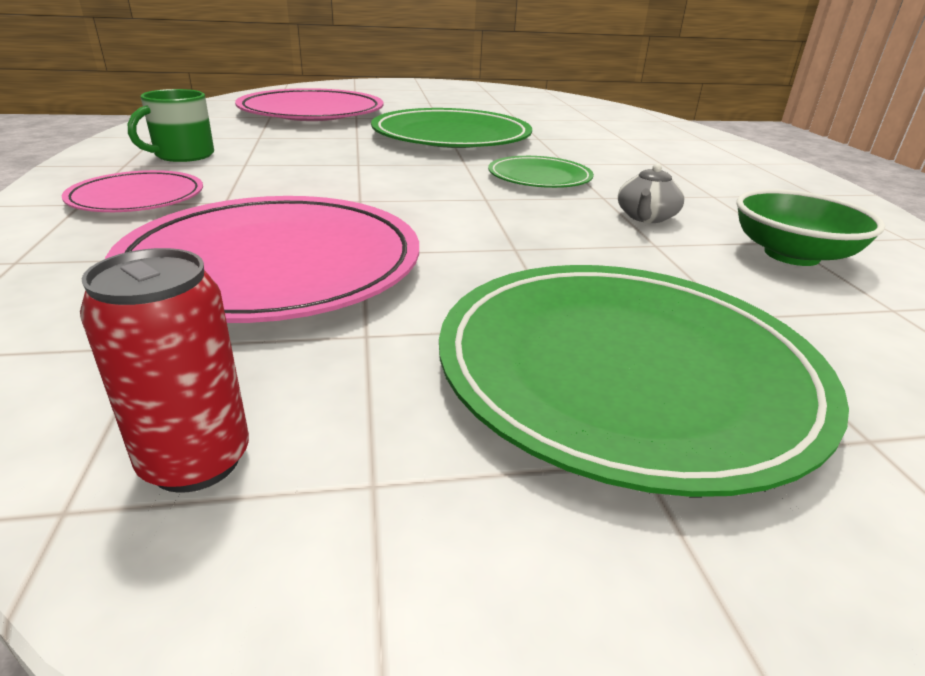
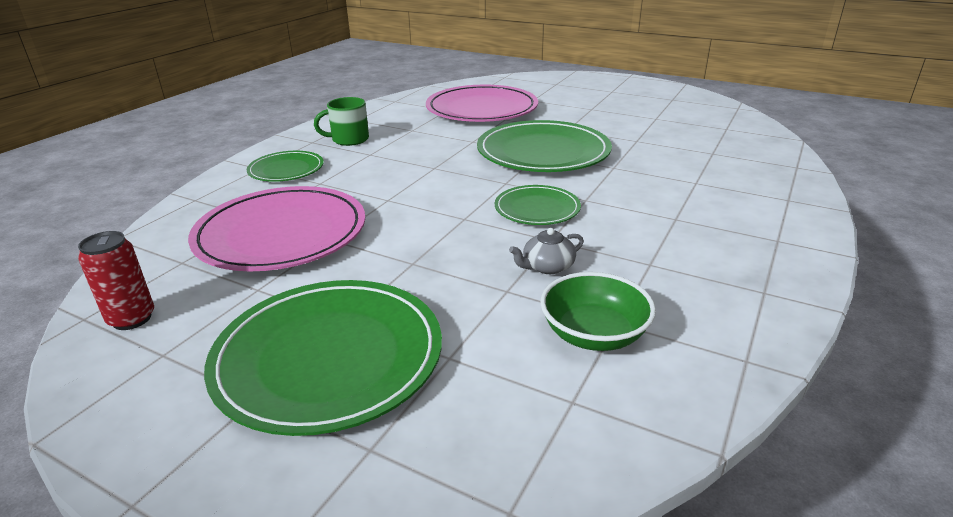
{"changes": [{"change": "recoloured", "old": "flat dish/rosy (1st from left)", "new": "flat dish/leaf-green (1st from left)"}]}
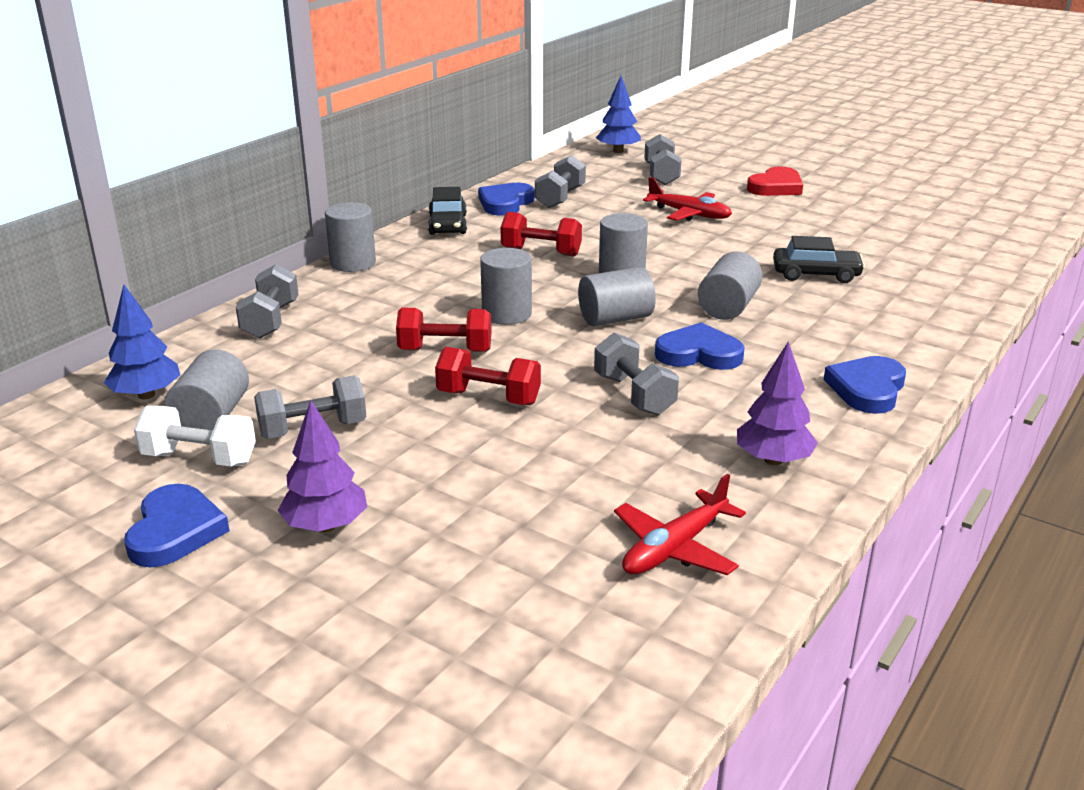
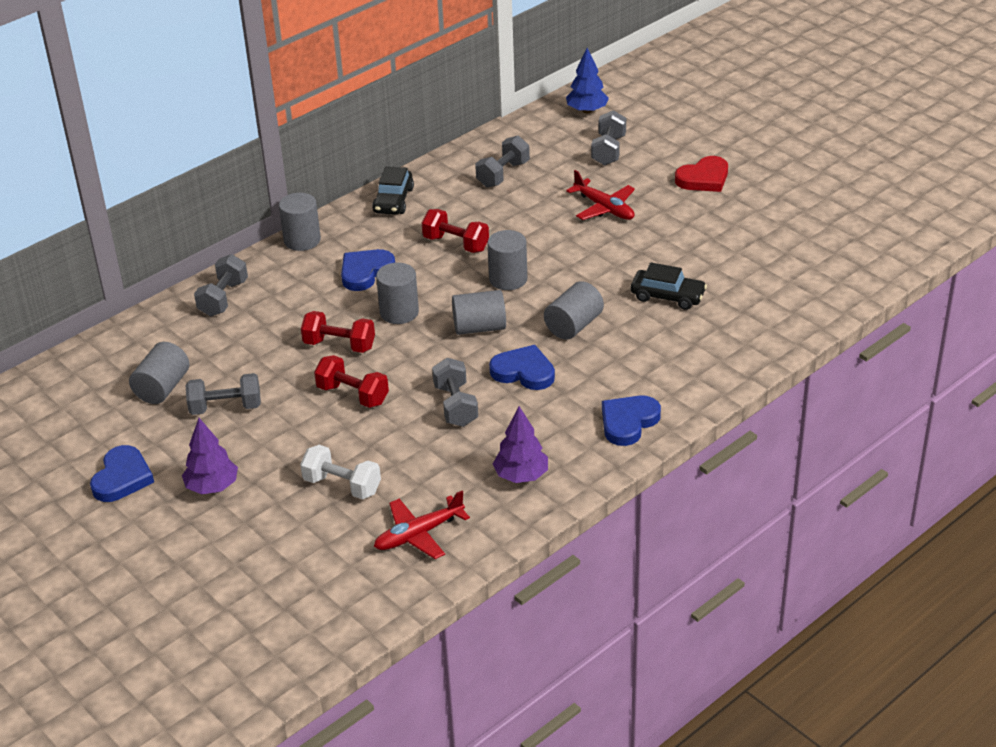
{"changes": [{"change": "removed", "old": "tree/cobalt (1st from left)"}, {"change": "moved", "old": "dumbbell/snow-white"}, {"change": "moved", "old": "heart/cobalt (2nd from left)"}]}
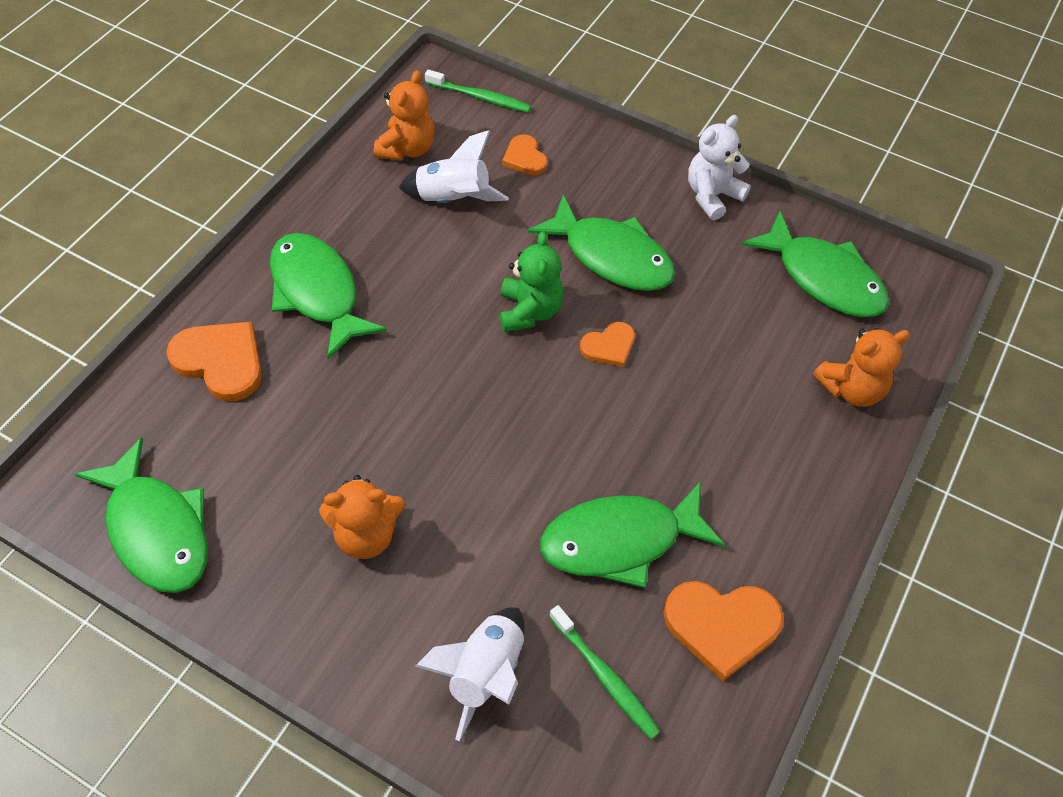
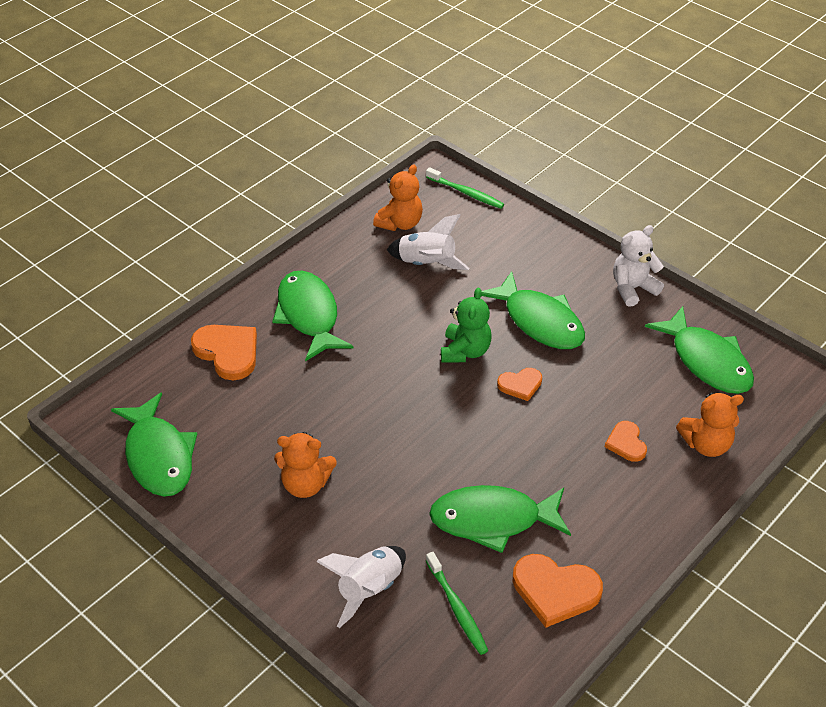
{"changes": [{"change": "moved", "old": "heart/orange (2nd from left in the first image)", "new": "heart/orange (4th from left)"}]}
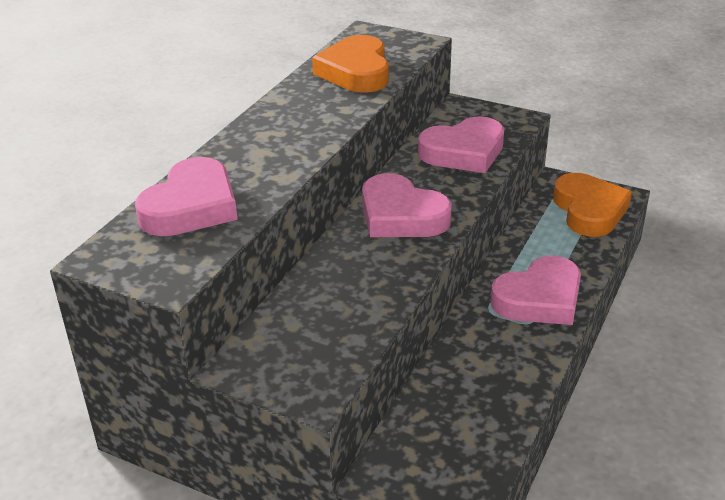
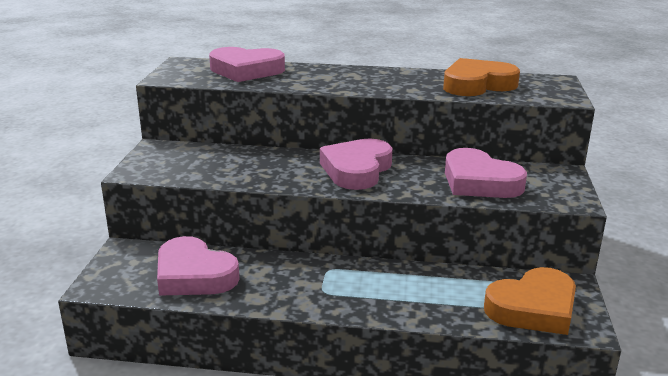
{"changes": [{"change": "moved", "old": "heart/rosy (4th from left in the first image)", "new": "heart/rosy (1st from left)"}]}
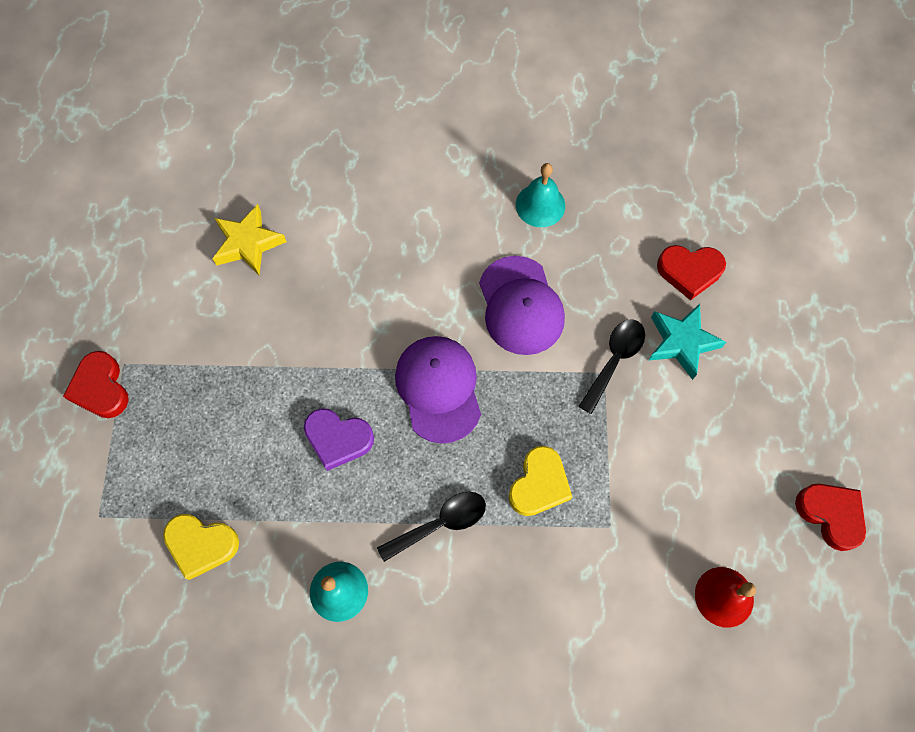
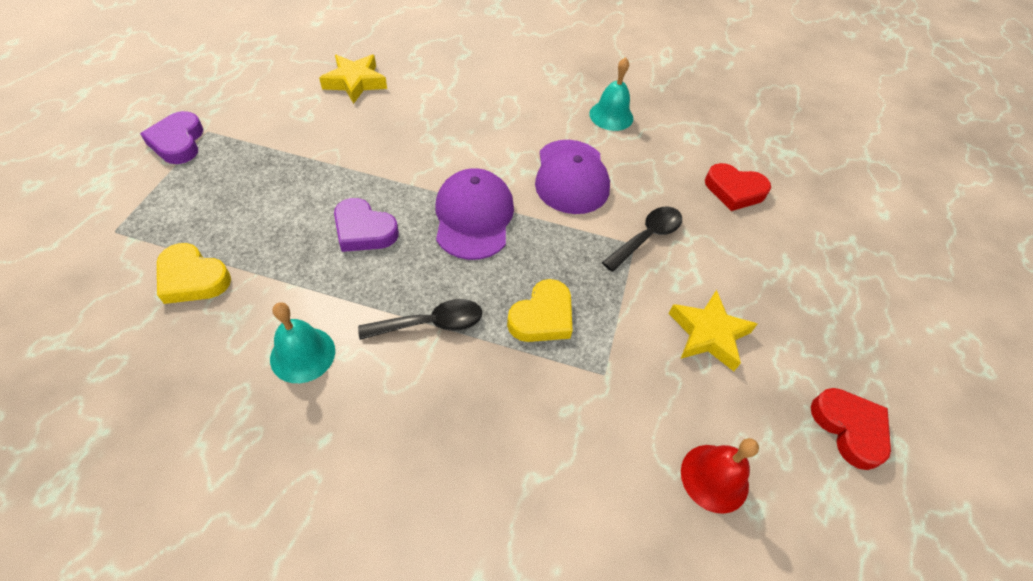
{"changes": [{"change": "removed", "old": "star/aqua"}, {"change": "added", "new": "star/yellow (2nd from left)"}, {"change": "recoloured", "old": "heart/crimson (1st from left)", "new": "heart/violet (1st from left)"}]}
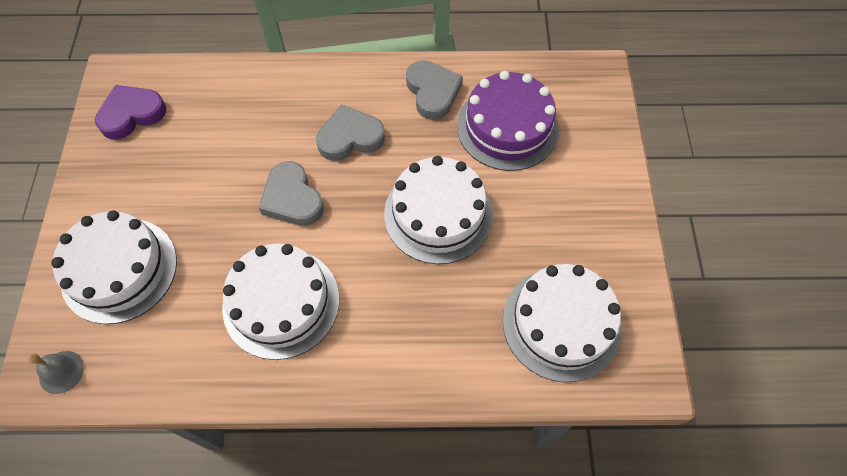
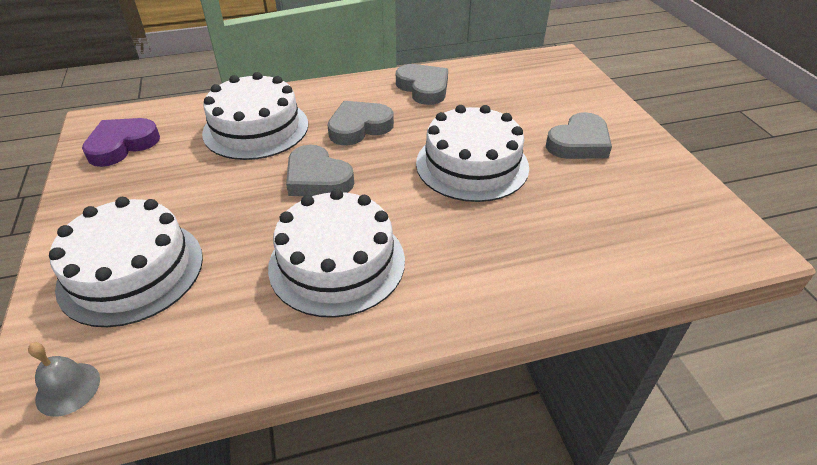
{"changes": [{"change": "removed", "old": "gateau/violet"}, {"change": "added", "new": "heart/grey (4th from left)"}, {"change": "moved", "old": "gateau/snow-white (4th from left in the first image)", "new": "gateau/snow-white (2nd from left)"}]}
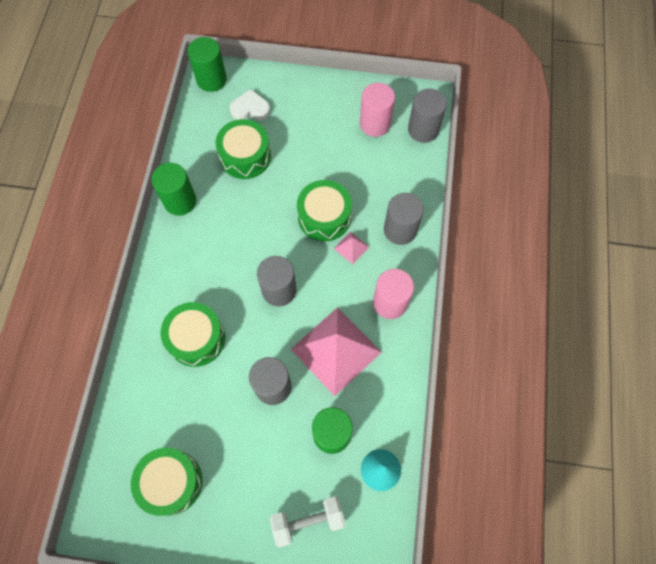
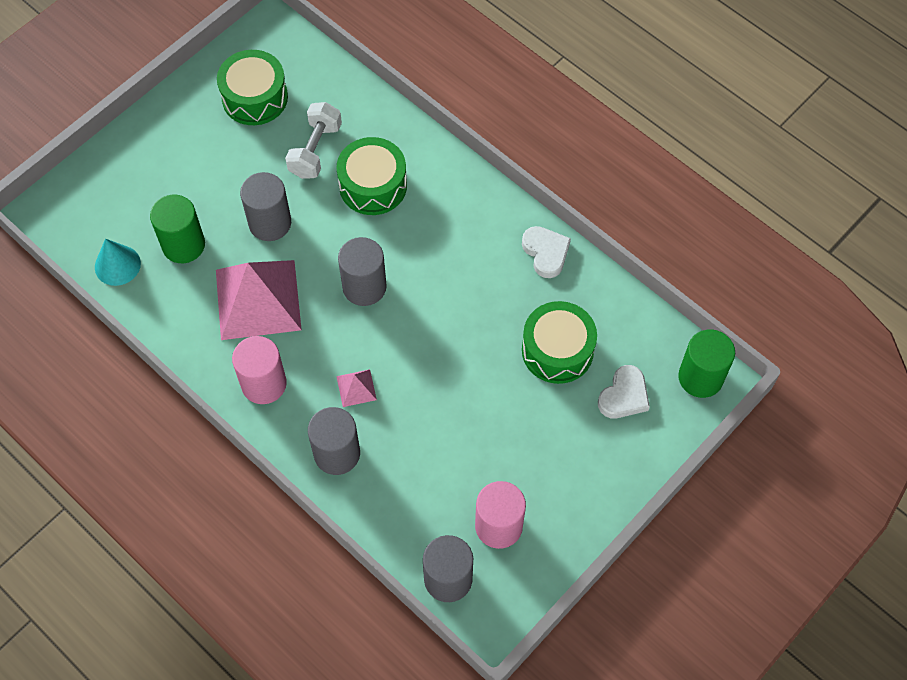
{"changes": [{"change": "removed", "old": "drum/leaf-green (4th from left)"}, {"change": "moved", "old": "dumbbell/snow-white"}, {"change": "replaced", "old": "solid cylinder/leaf-green (1st from left)", "new": "heart/snow-white (1st from left)"}]}
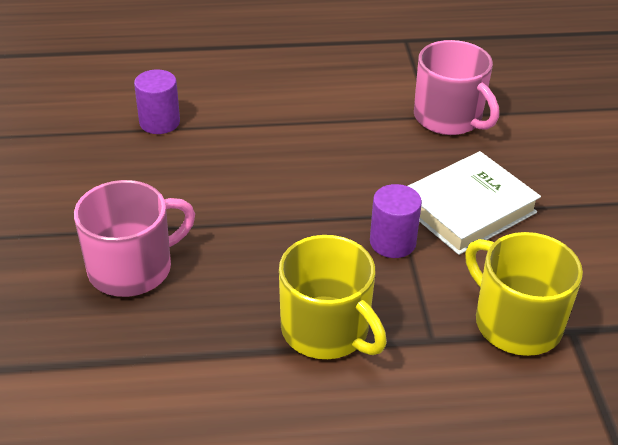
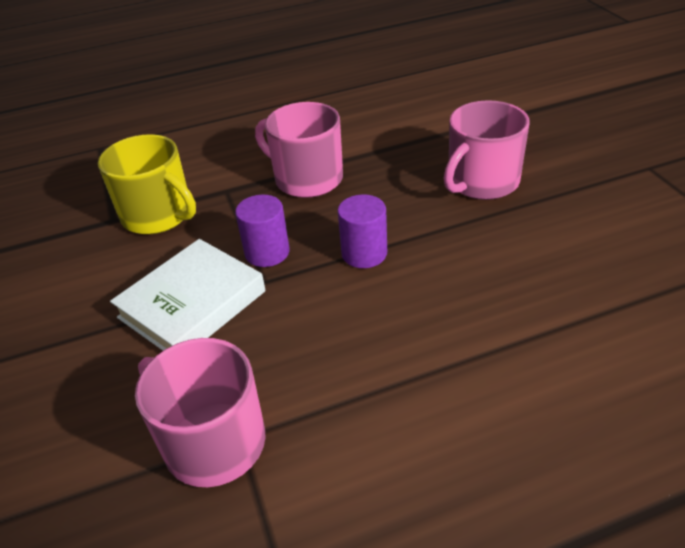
{"changes": [{"change": "moved", "old": "solid cylinder/violet (1st from left in the first image)", "new": "solid cylinder/violet (2nd from left)"}, {"change": "recoloured", "old": "tea mug/yellow (1st from left)", "new": "tea mug/rosy (2nd from left)"}]}
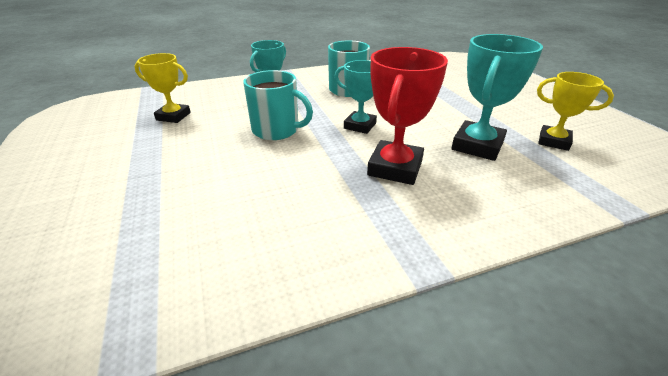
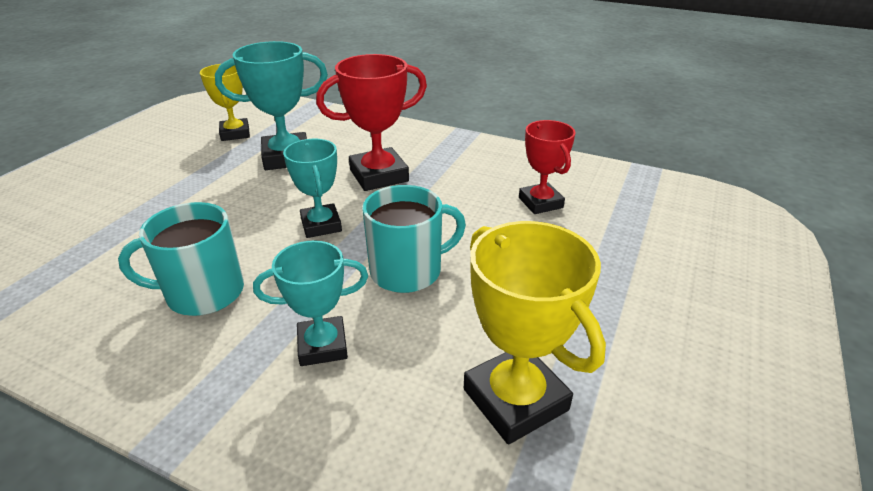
{"changes": [{"change": "added", "new": "trophy/crimson (2nd from left)"}, {"change": "turned", "old": "tea mug/aqua (1st from left in the first image)", "degrees": 90}, {"change": "resized", "old": "trophy/yellow (1st from left in the first image)", "factor": 1.52}]}
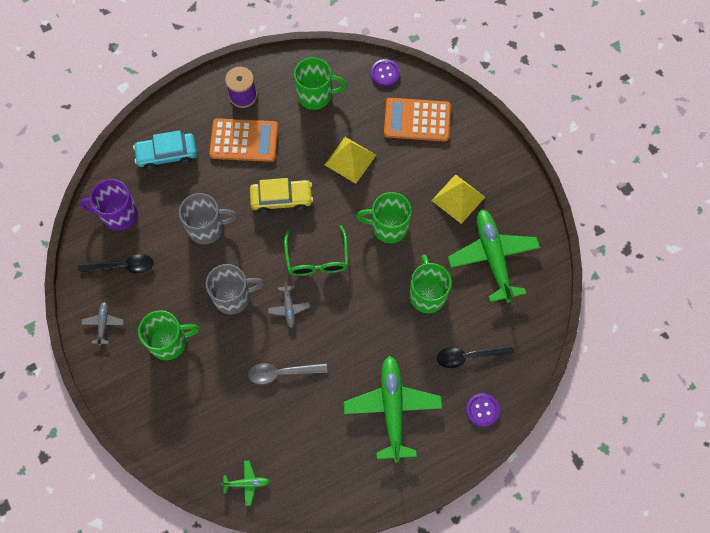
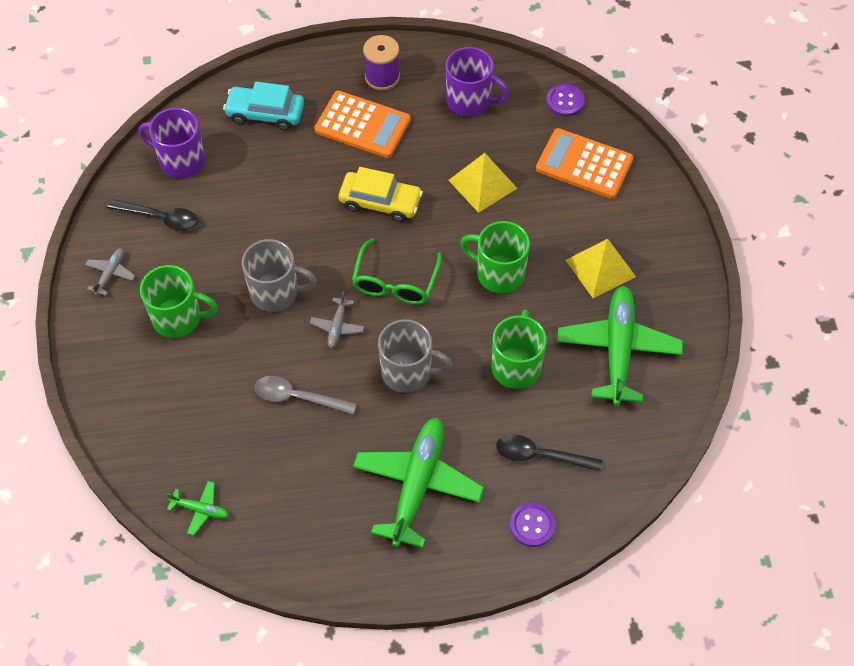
{"changes": [{"change": "moved", "old": "tea mug/grey (1st from left in the first image)", "new": "tea mug/grey (2nd from left)"}, {"change": "recoloured", "old": "tea mug/leaf-green (2nd from left)", "new": "tea mug/violet (2nd from left)"}]}
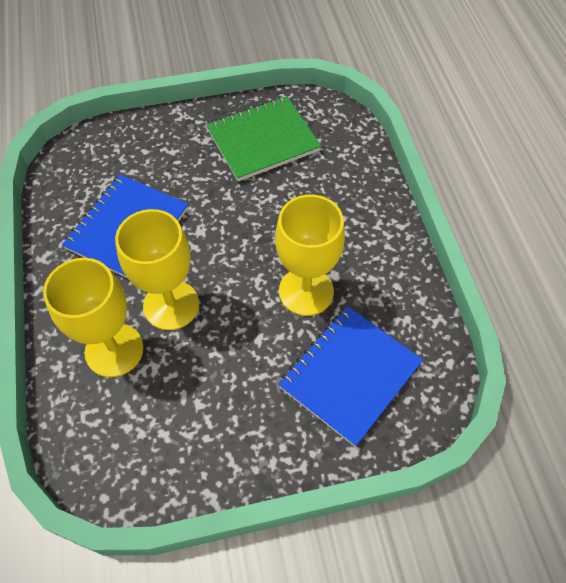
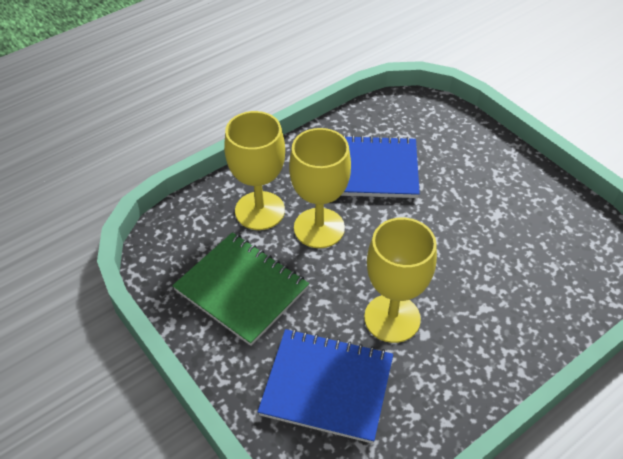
{"changes": [{"change": "moved", "old": "notepad/leaf-green"}]}
